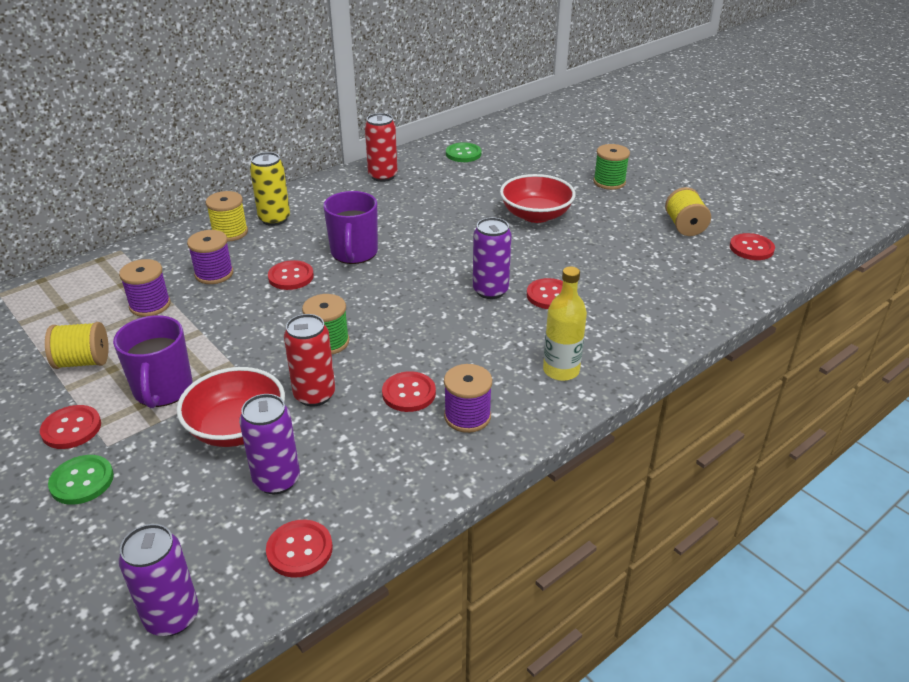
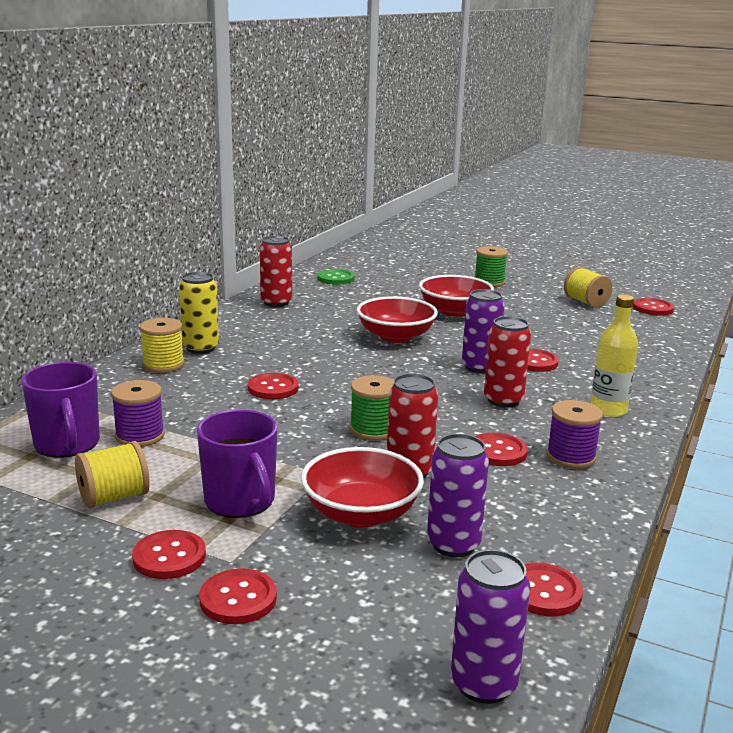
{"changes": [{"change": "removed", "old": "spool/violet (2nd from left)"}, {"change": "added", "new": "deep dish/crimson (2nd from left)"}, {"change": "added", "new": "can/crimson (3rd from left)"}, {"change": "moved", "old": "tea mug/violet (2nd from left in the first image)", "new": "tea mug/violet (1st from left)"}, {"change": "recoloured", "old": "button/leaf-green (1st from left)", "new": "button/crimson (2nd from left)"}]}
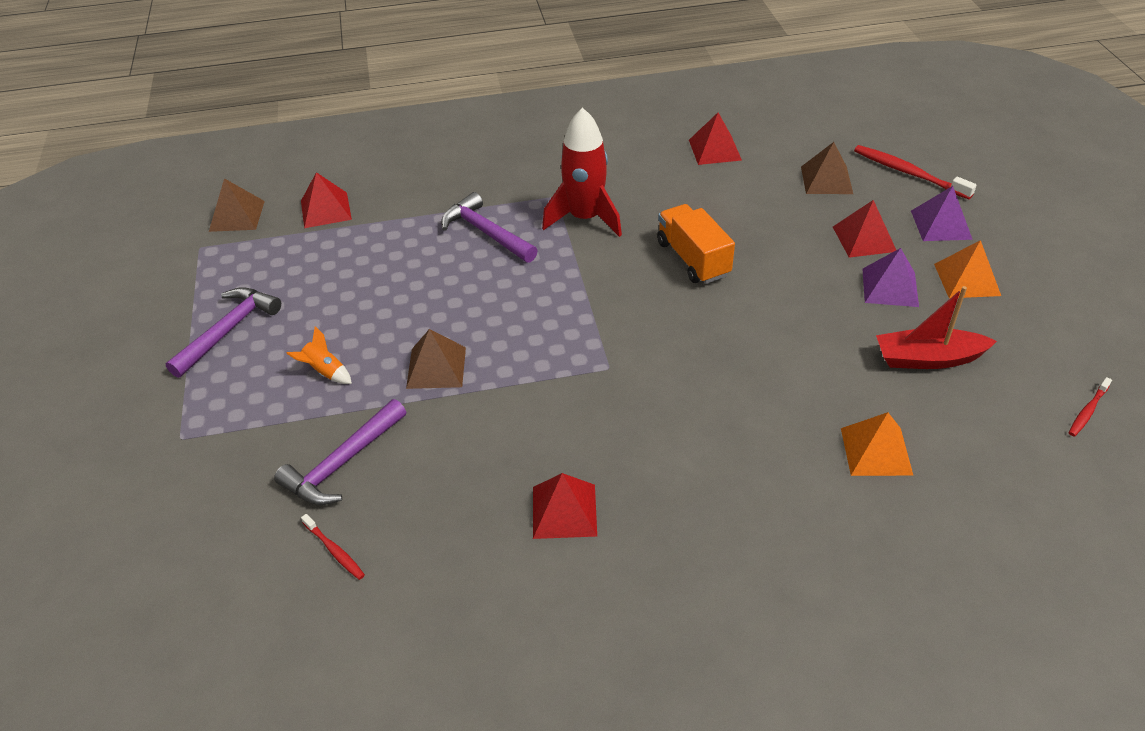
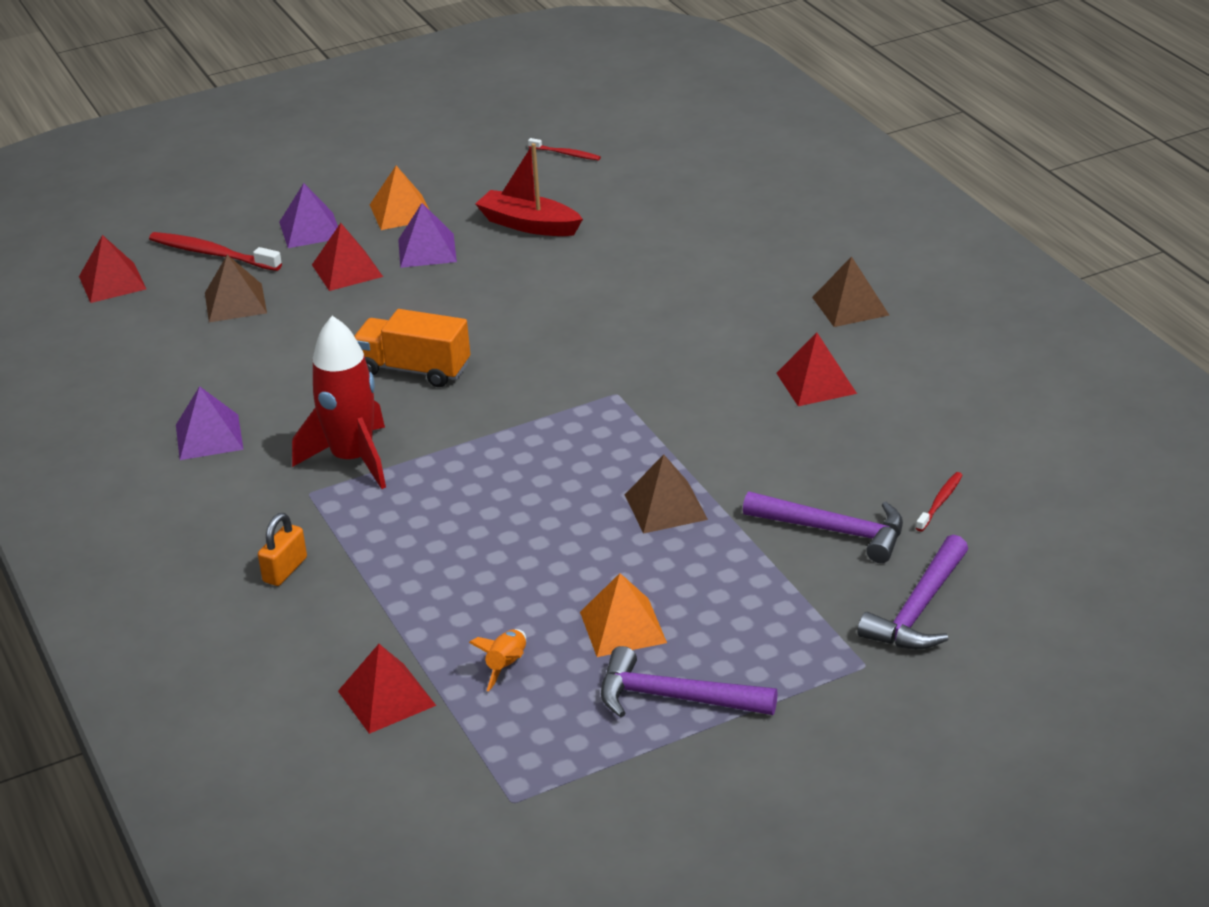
{"changes": [{"change": "added", "new": "pyramid/violet (1st from left)"}, {"change": "added", "new": "padlock/orange"}, {"change": "moved", "old": "pyramid/dark brown (1st from left in the first image)", "new": "pyramid/dark brown (3rd from left)"}, {"change": "moved", "old": "rocket/orange"}, {"change": "moved", "old": "carpenter's hammer/violet (3rd from left)"}, {"change": "moved", "old": "pyramid/crimson (3rd from left in the first image)", "new": "pyramid/crimson (1st from left)"}, {"change": "moved", "old": "pyramid/orange (1st from left in the first image)", "new": "pyramid/orange (2nd from left)"}, {"change": "turned", "old": "toy truck/orange", "degrees": 60}, {"change": "turned", "old": "toothbrush/crimson (2nd from left in the first image)", "degrees": 90}, {"change": "turned", "old": "toy boat/crimson", "degrees": 135}]}
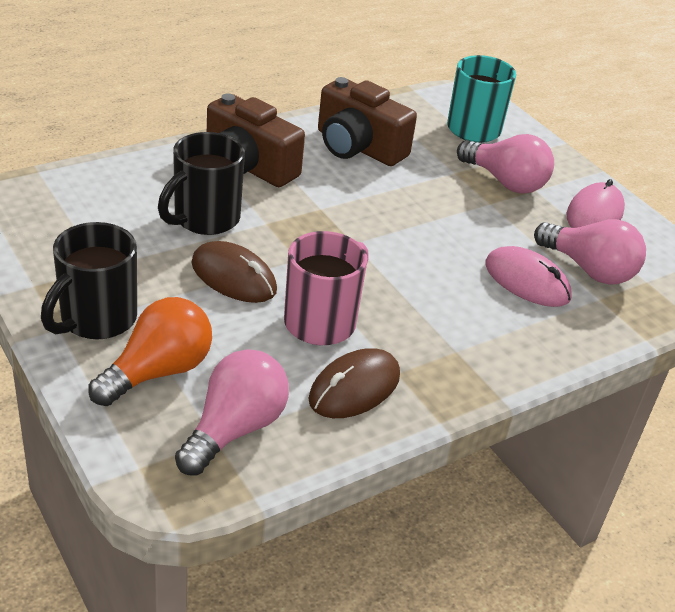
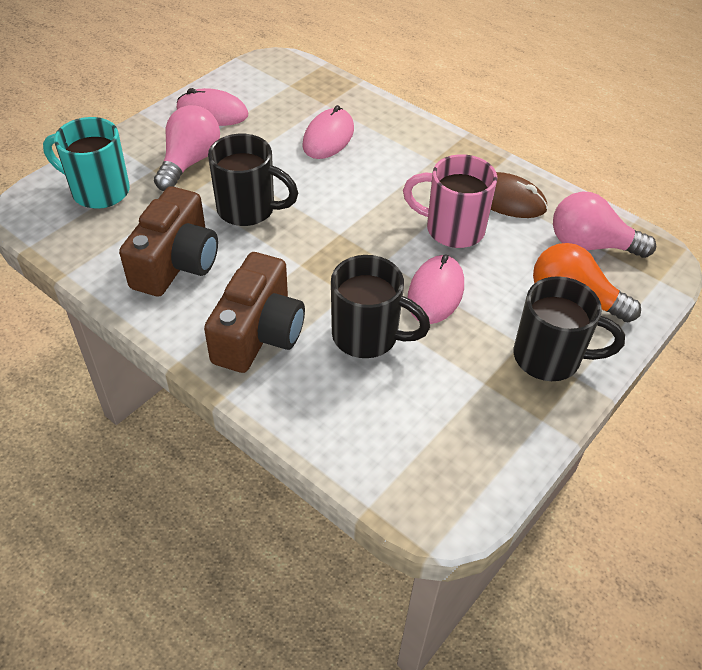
{"changes": [{"change": "removed", "old": "bulb/rosy (3rd from left)"}, {"change": "added", "new": "tea mug/jet-black (1st from left)"}, {"change": "recoloured", "old": "computer mouse/dark brown (1st from left)", "new": "computer mouse/rosy (3rd from left)"}]}
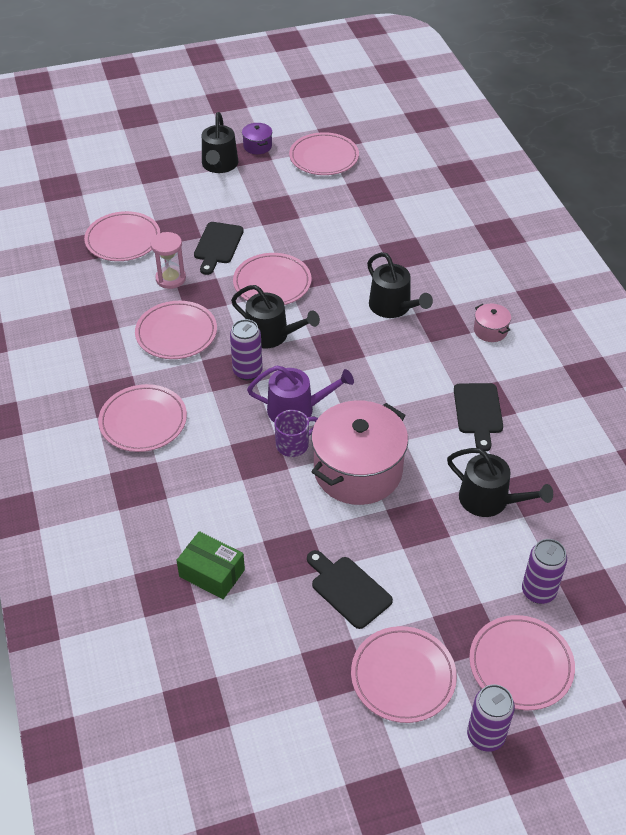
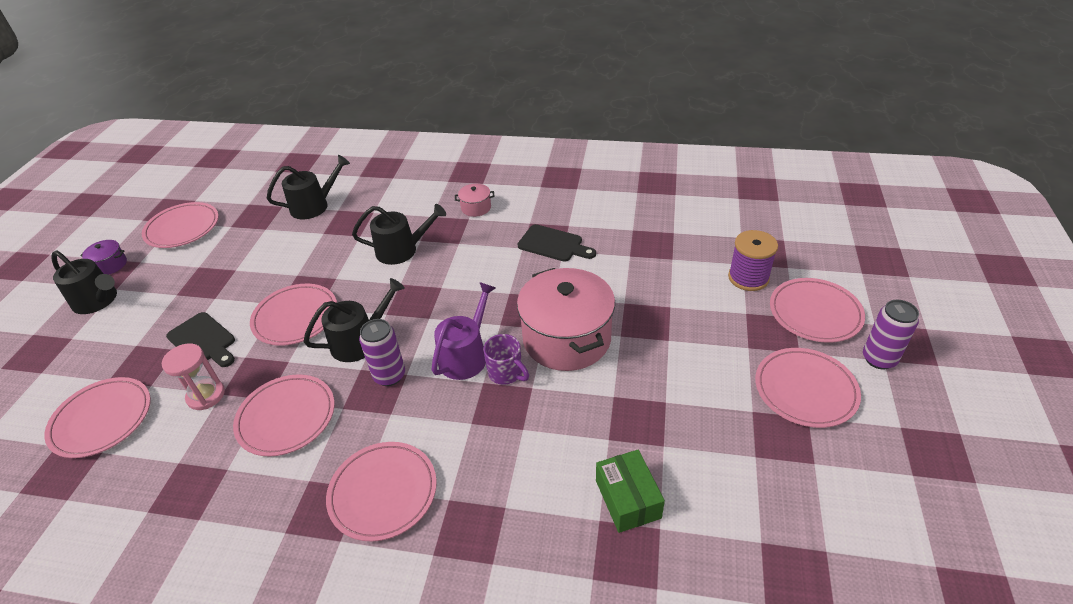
{"changes": [{"change": "removed", "old": "chopping board/jet-black (2nd from left)"}, {"change": "moved", "old": "watering can/jet-black (4th from left in the first image)", "new": "watering can/jet-black (2nd from left)"}, {"change": "replaced", "old": "can/violet (3rd from left)", "new": "spool/violet"}, {"change": "turned", "old": "package/leaf-green", "degrees": -75}, {"change": "turned", "old": "tea mug/violet", "degrees": 135}]}
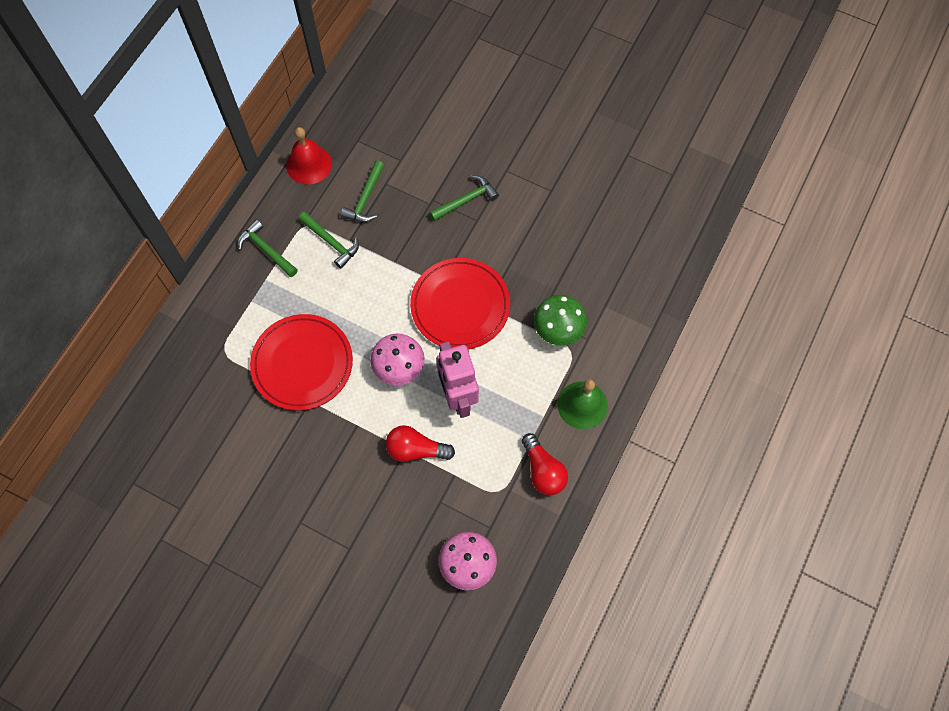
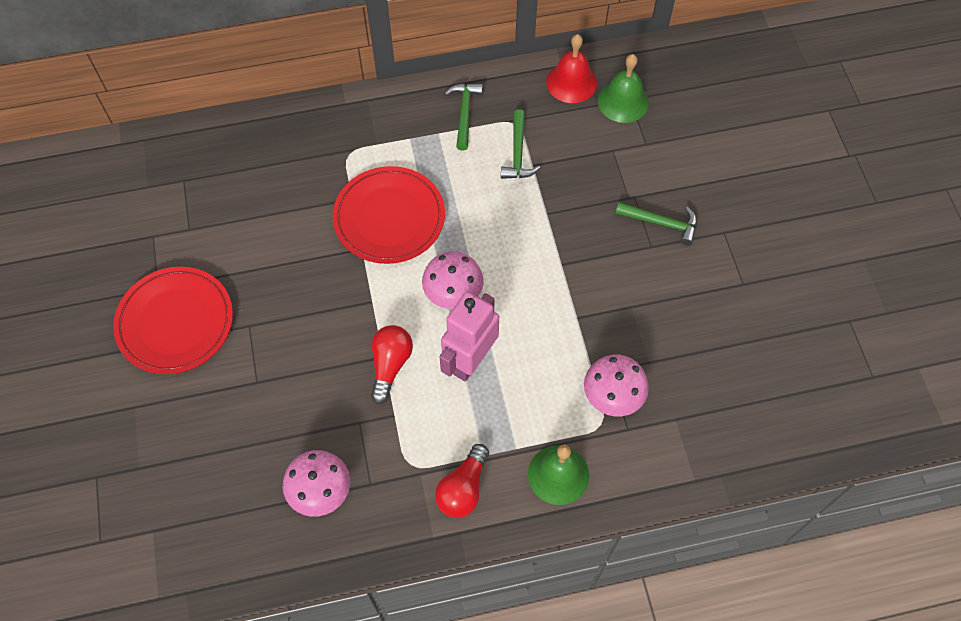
{"changes": [{"change": "removed", "old": "carpenter's hammer/leaf-green (3rd from left)"}, {"change": "added", "new": "hand bell/leaf-green (2nd from left)"}, {"change": "moved", "old": "flat dish/crimson (2nd from left in the first image)", "new": "flat dish/crimson (1st from left)"}, {"change": "recoloured", "old": "fungus/leaf-green", "new": "fungus/rosy (3rd from left)"}, {"change": "turned", "old": "bulb/crimson (1st from left)", "degrees": 45}]}
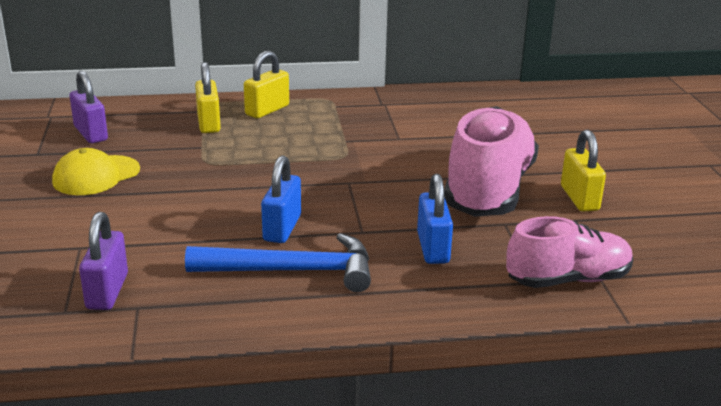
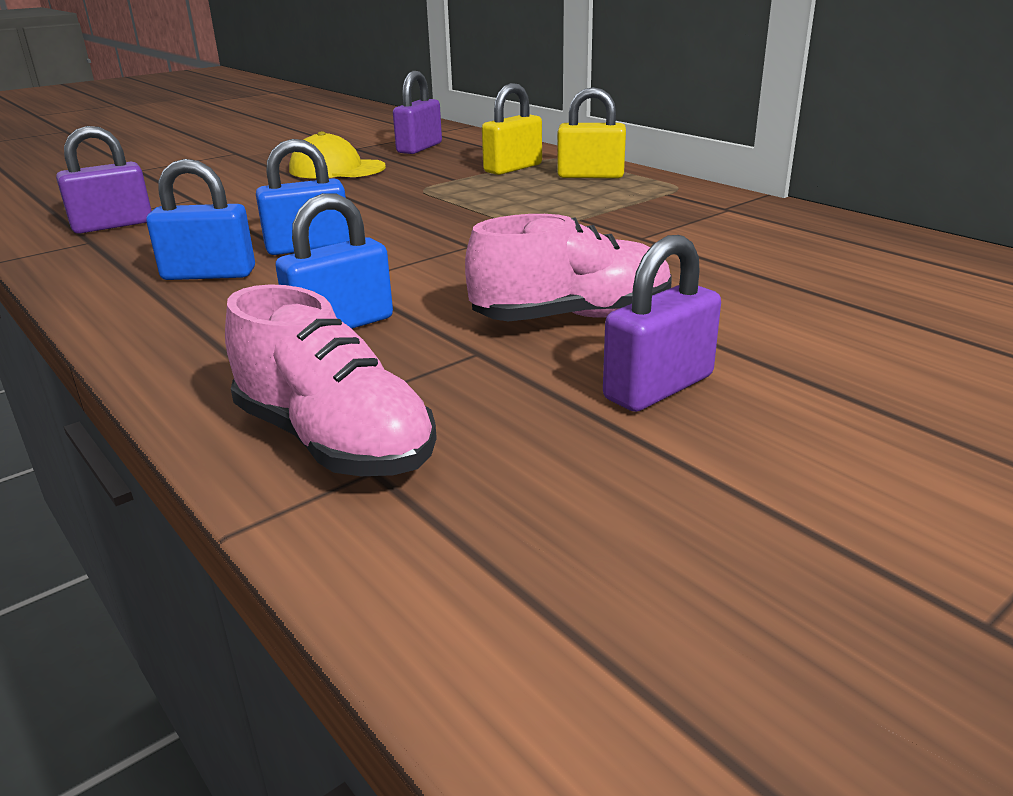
{"changes": [{"change": "replaced", "old": "carpenter's hammer/cobalt", "new": "padlock/cobalt (1st from left)"}, {"change": "recoloured", "old": "padlock/yellow (3rd from left)", "new": "padlock/violet (3rd from left)"}, {"change": "resized", "old": "shoe/rosy (1st from left in the first image)", "factor": 0.62}]}
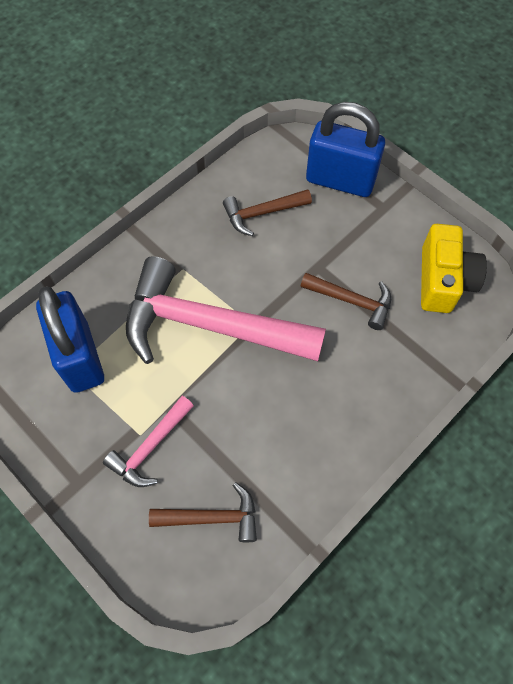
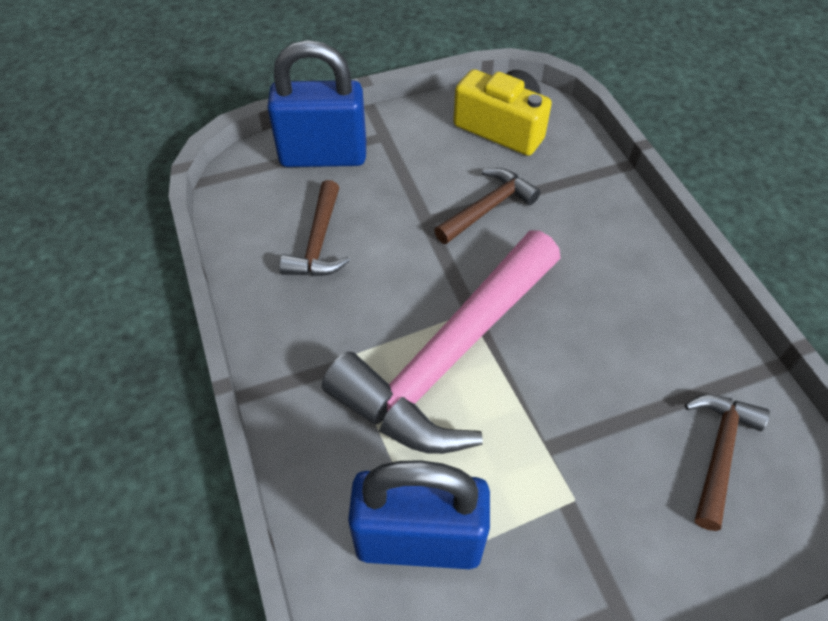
{"changes": [{"change": "removed", "old": "carpenter's hammer/rosy (1st from left)"}, {"change": "turned", "old": "padlock/cobalt (2nd from left in the first image)", "degrees": 45}]}
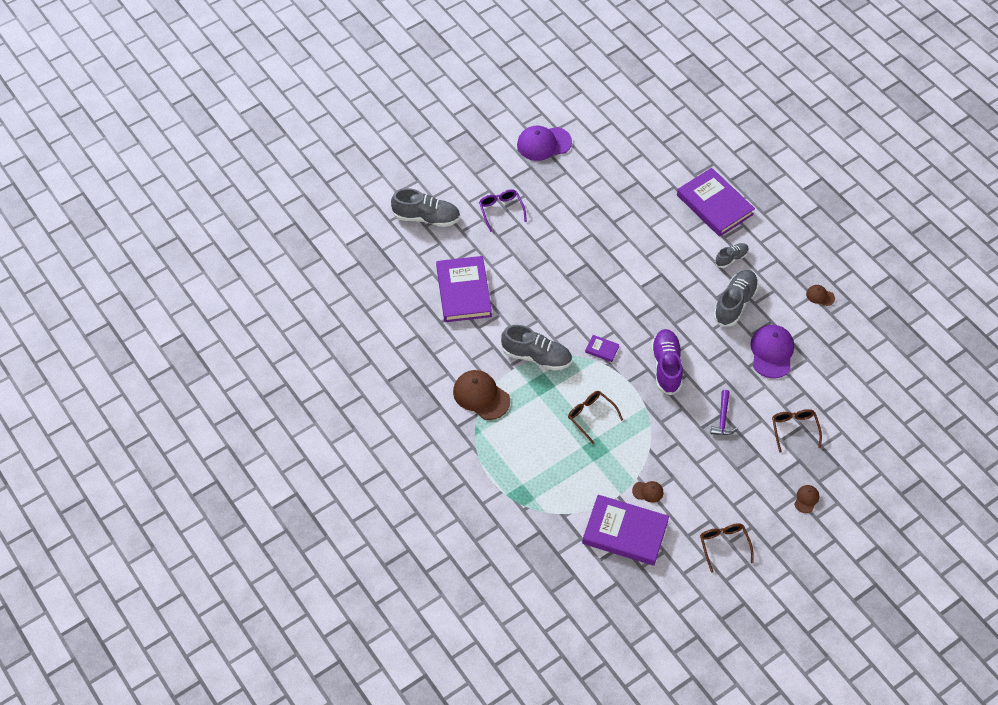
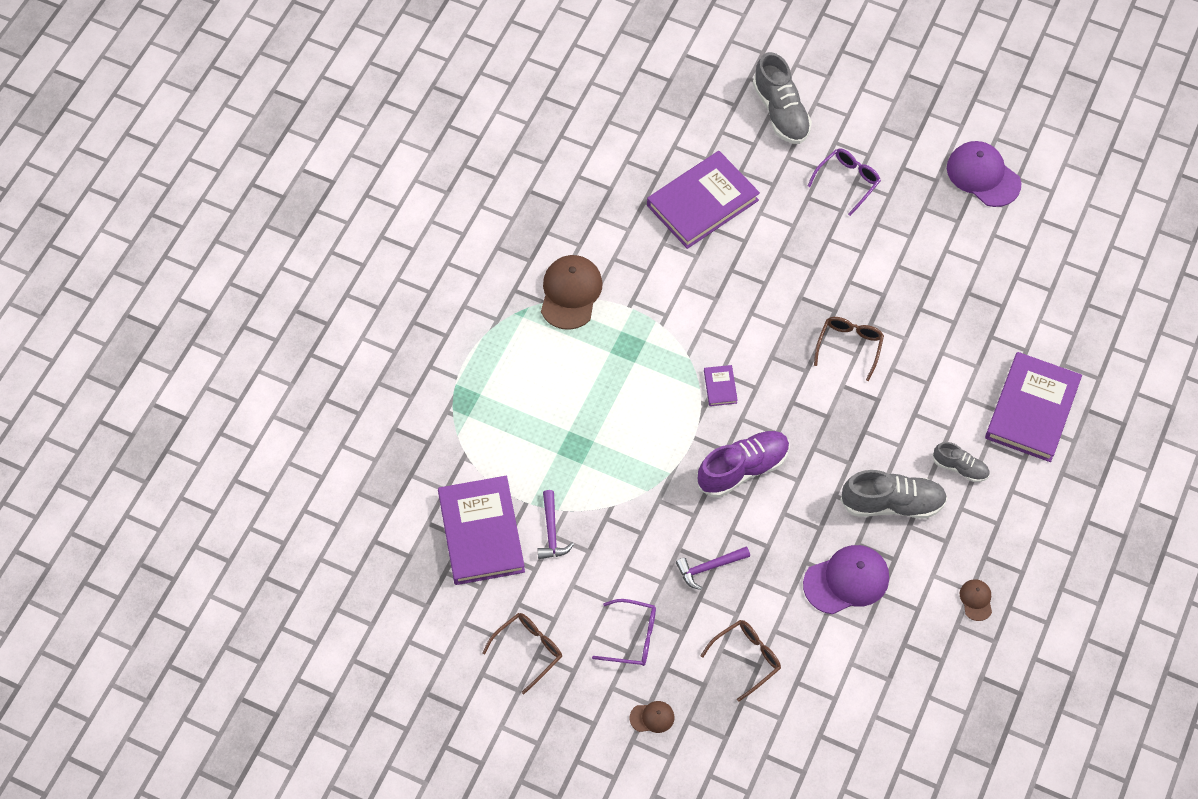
{"changes": [{"change": "removed", "old": "shoe/grey (2nd from left)"}, {"change": "added", "new": "spectacles/violet (1st from left)"}, {"change": "moved", "old": "spectacles/dark brown (1st from left in the first image)", "new": "spectacles/dark brown (3rd from left)"}, {"change": "replaced", "old": "baseball cap/dark brown (2nd from left)", "new": "carpenter's hammer/violet (1st from left)"}]}
